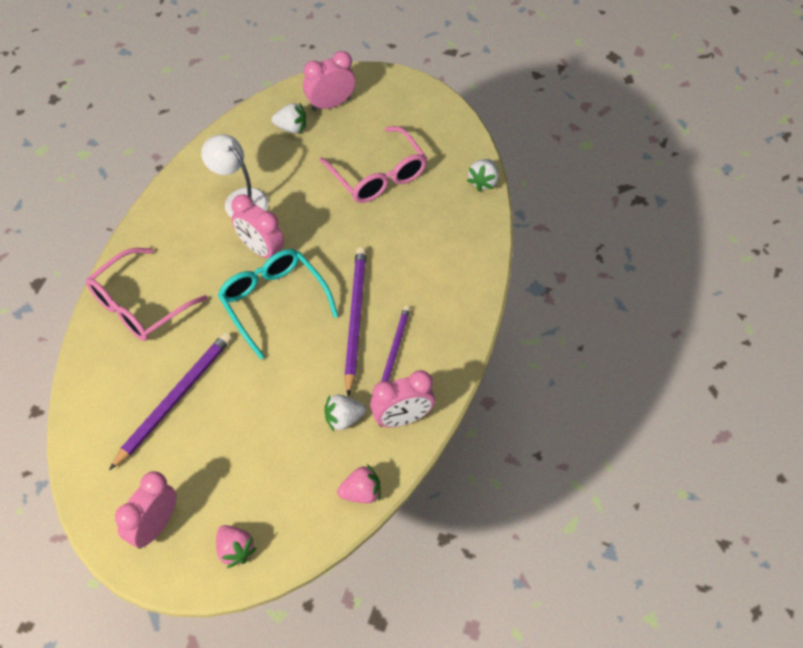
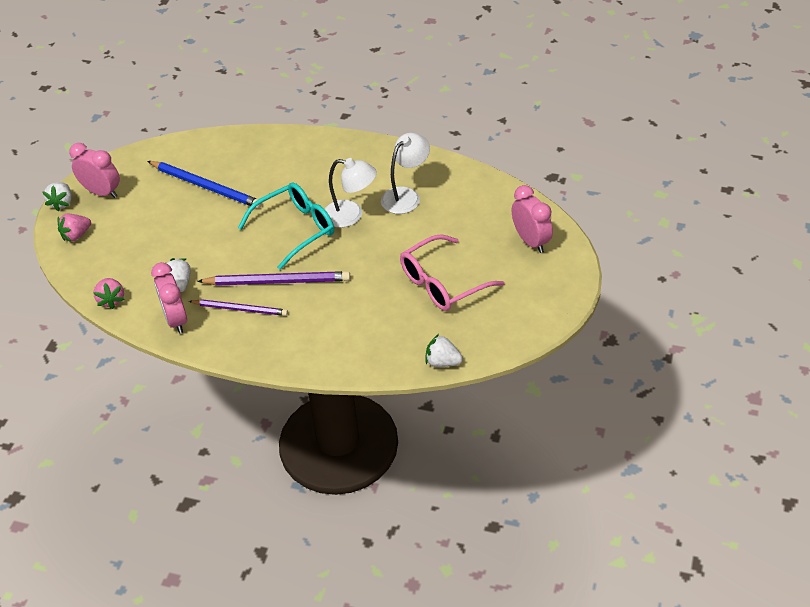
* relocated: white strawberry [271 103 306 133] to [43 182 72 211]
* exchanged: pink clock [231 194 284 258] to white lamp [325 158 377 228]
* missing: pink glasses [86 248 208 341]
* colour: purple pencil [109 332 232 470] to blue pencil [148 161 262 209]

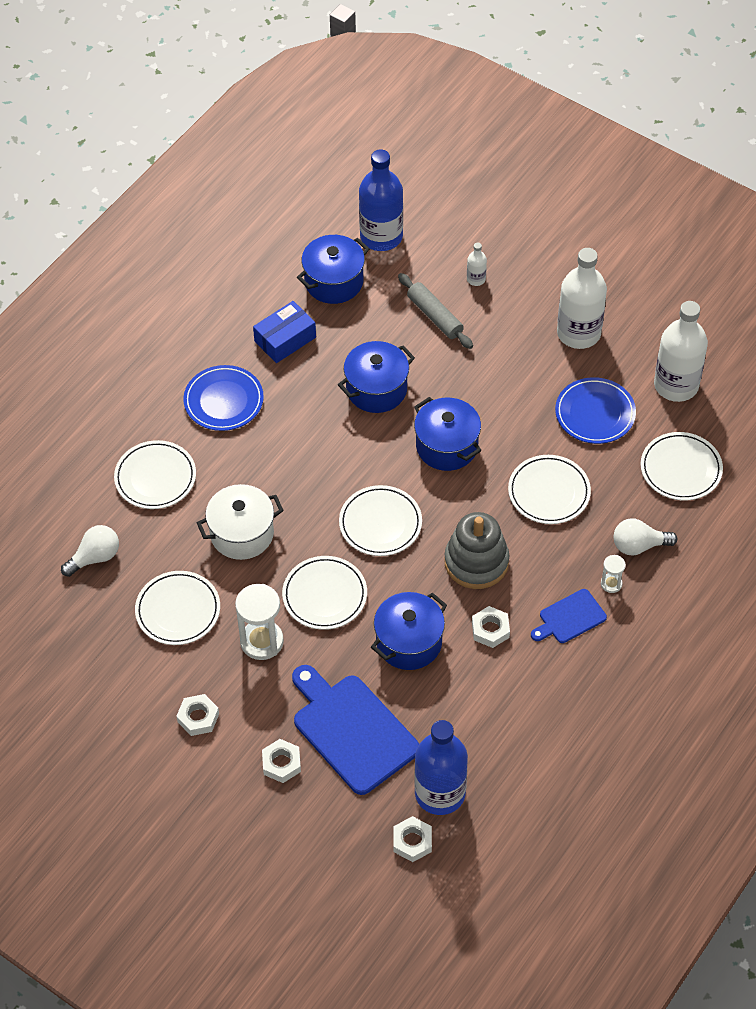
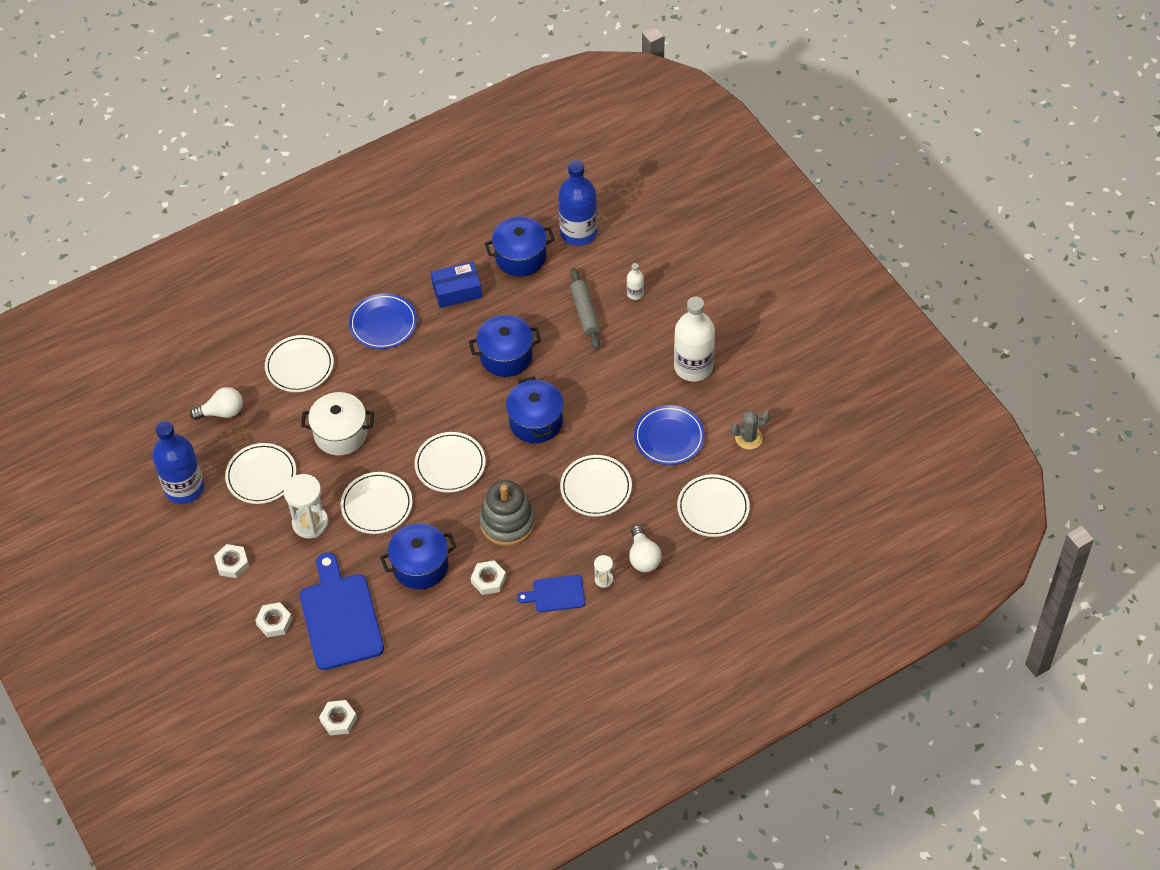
* exchanged: white bottle [654 301 708 402] to grey cactus [730 411 770 449]
* spun: white light bulb [614 519 677 555] = [629 525 662 572] 120 degrees counterclockwise
* relocated: blue bottle [414 720 468 815] to [152 421 204 504]

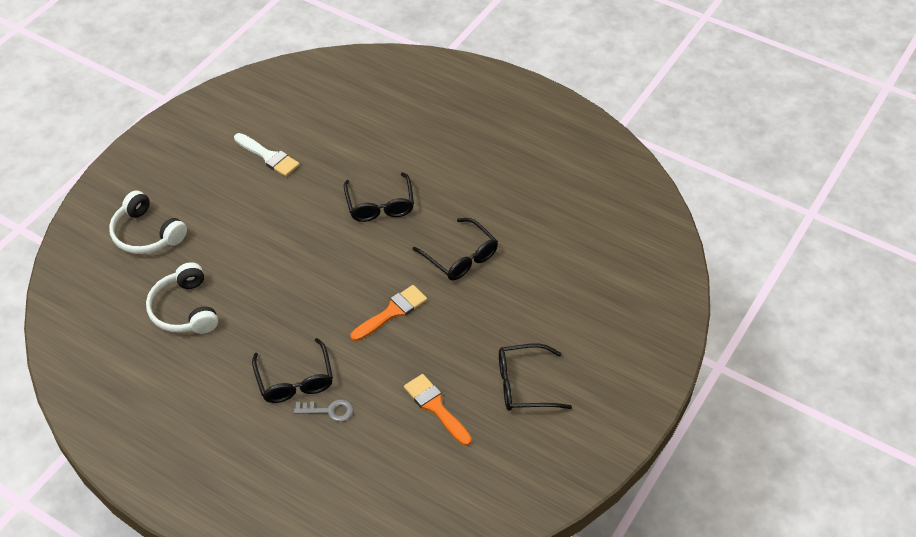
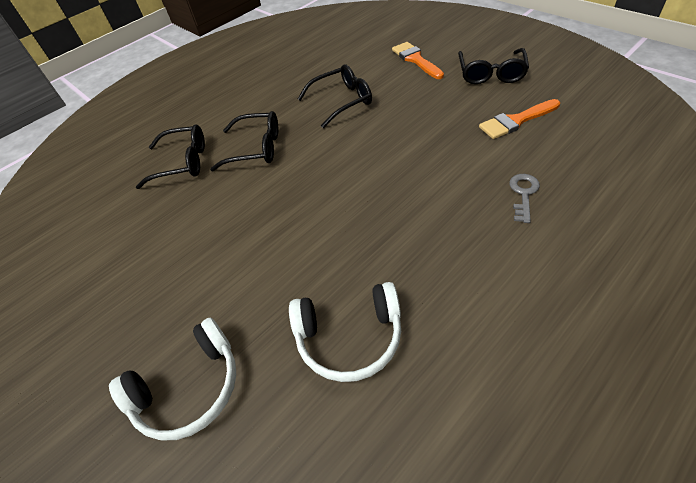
* missing: white brush [234 133 300 177]
* relocated: orange brush [351 285 427 341] to [392 42 444 79]
* relocated: black glasses [252 338 333 403] to [136 124 205 189]

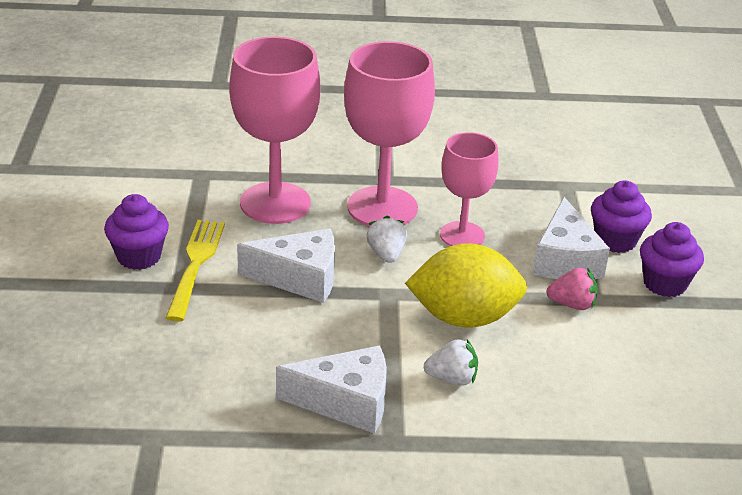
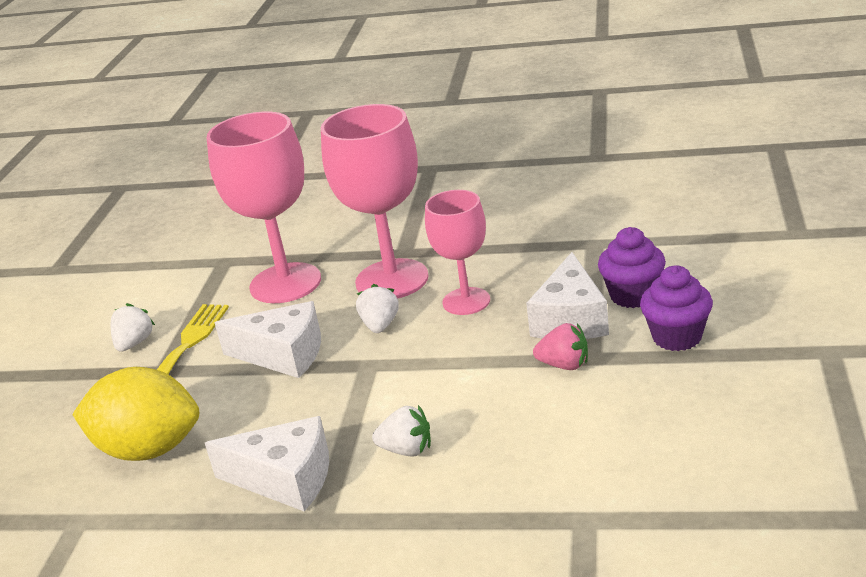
* exchanged: purple cupcake [104 194 169 270] to white strawberry [111 303 155 352]
* relocated: yellow lemon [405 243 527 328] to [72 367 199 461]

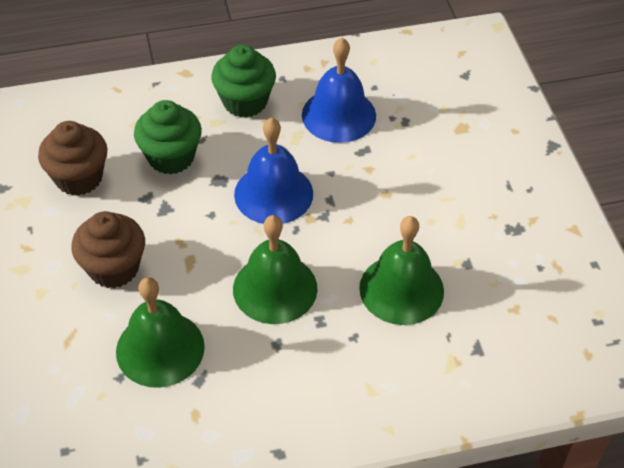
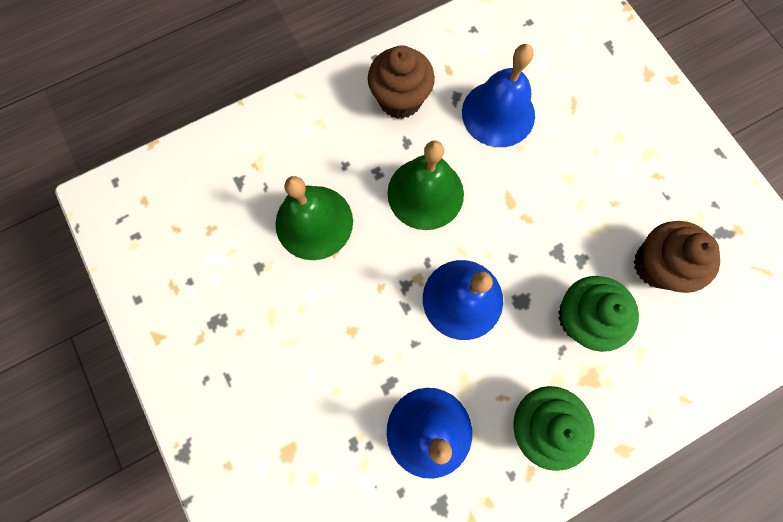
* relocated: brown cupcake [71 211 145 288] to [368 45 435 119]
* colour: green bell [116 277 205 388] to blue bell [462 44 535 147]

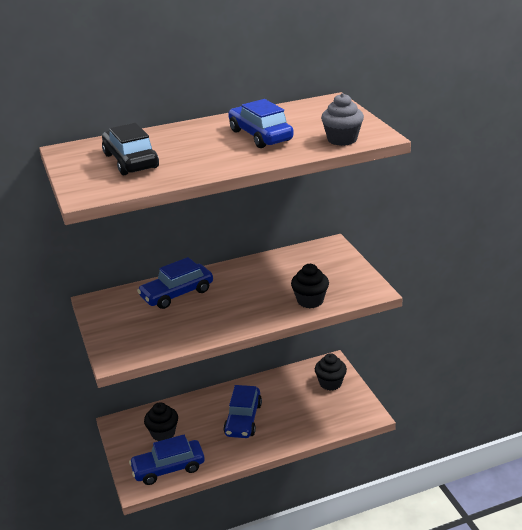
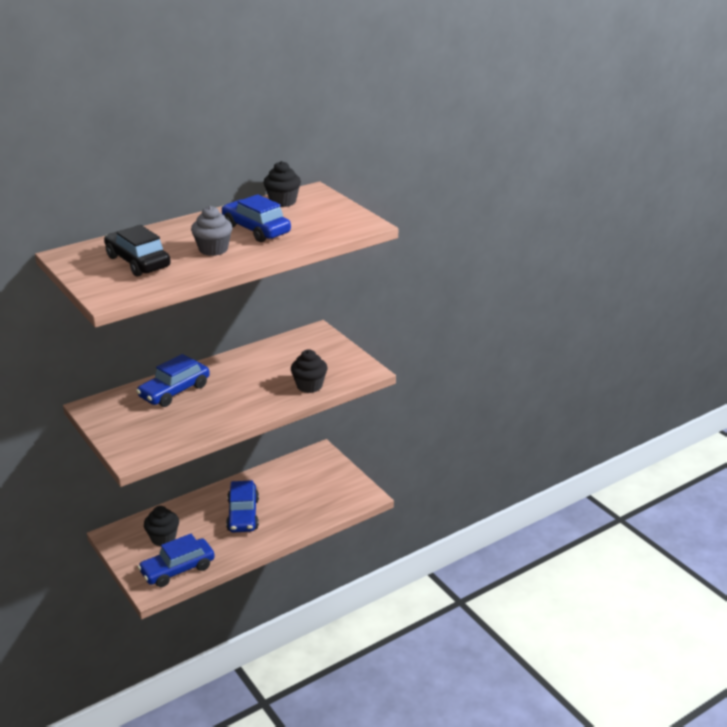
* relocated: grey cupcake [321 93 364 146] to [191 206 232 256]
* relocated: black cupcake [315 353 347 391] to [263 161 301 207]

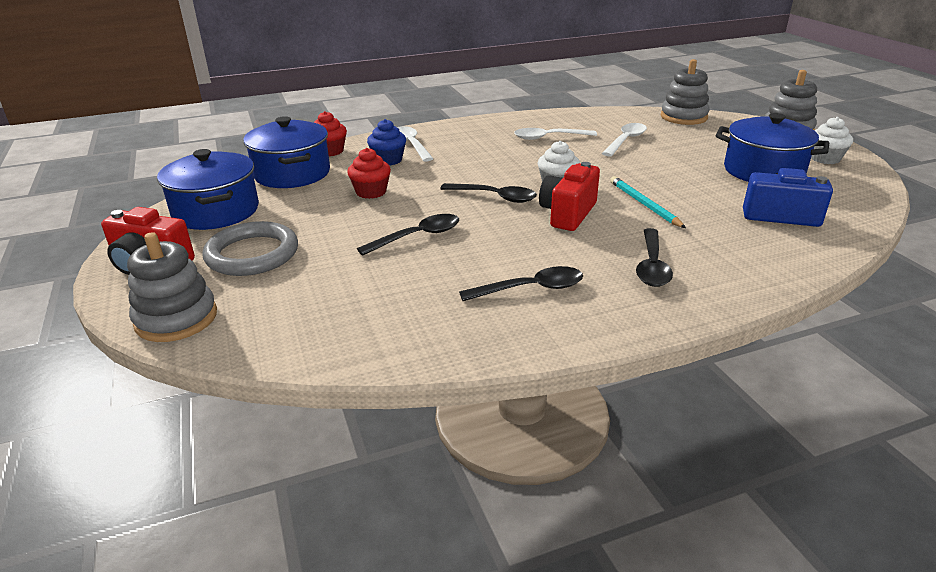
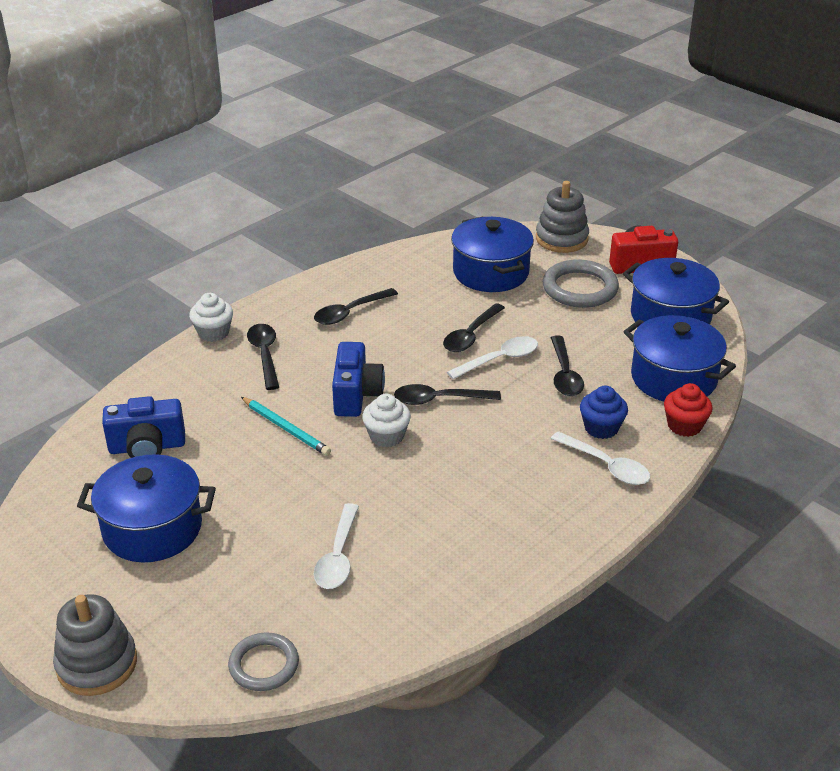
* exchanged: grey stacking toy [661 59 710 125] to grey ring [228 632 299 691]
* relocated: white cupcake [811 117 853 164] to [189 293 233 342]
* relocated: white spoon [514 128 597 140] to [447 336 538 379]
* exchanged: red cupcake [347 148 391 199] to black spoon [551 335 584 396]
* colour: red camera [539 162 600 231] to blue camera [332 342 385 417]
* appeared: blue pot [451 217 534 292]

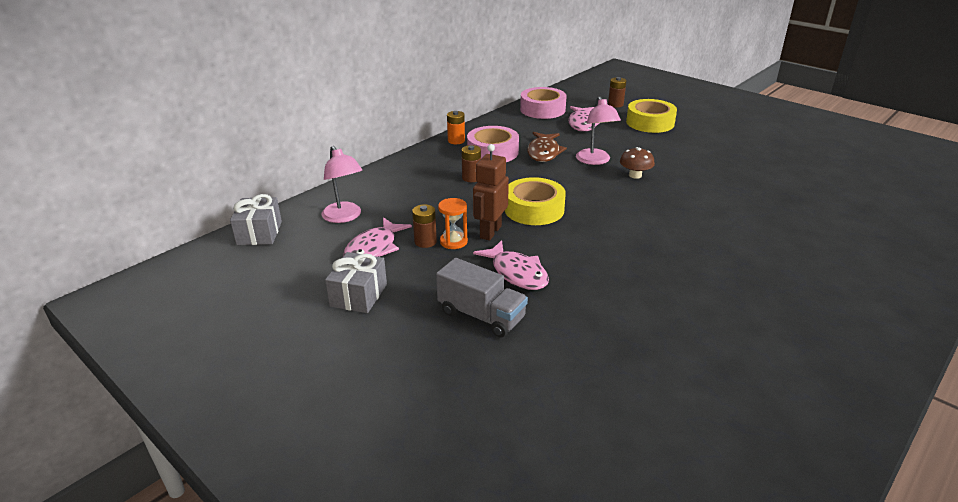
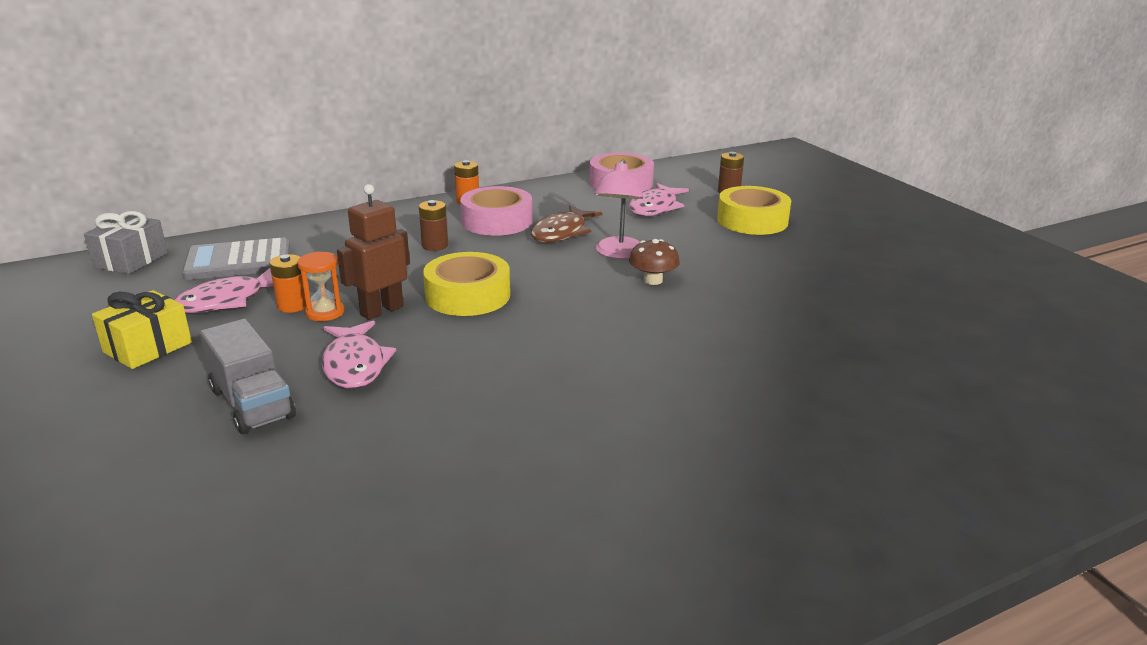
* exchanged: pink lamp [322 146 362 223] to grey calculator [182 237 290 280]
* colour: brown battery [412 204 437 248] to orange battery [269 254 306 313]
* colour: grey gift [325 252 387 313] to yellow gift [92 290 192 369]

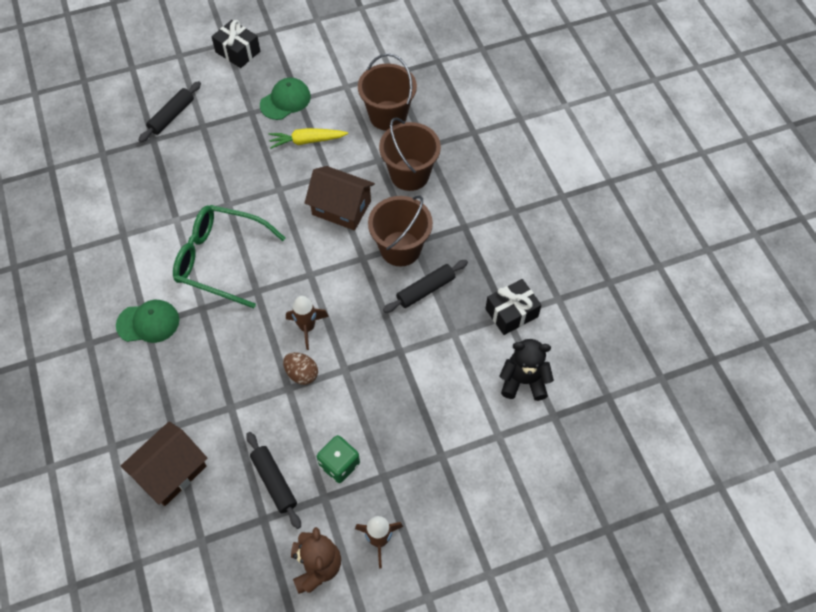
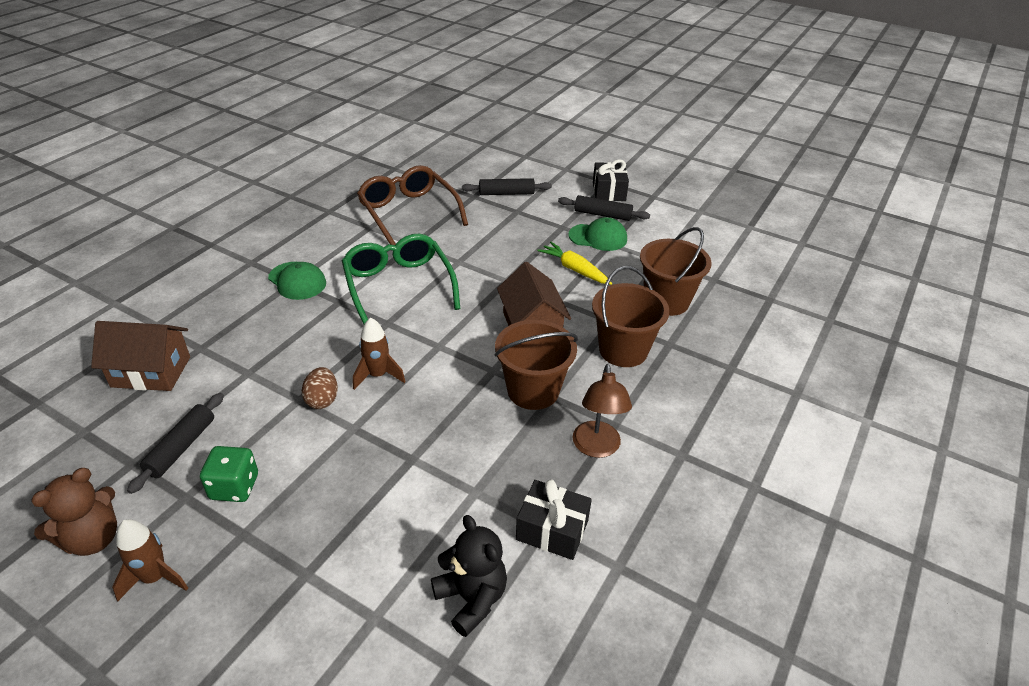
* relocated: black rolling pin [383 260 468 313] to [558 195 650 221]
* appeared: brown glasses [357 165 468 245]
* appeared: brown lamp [572 364 632 458]

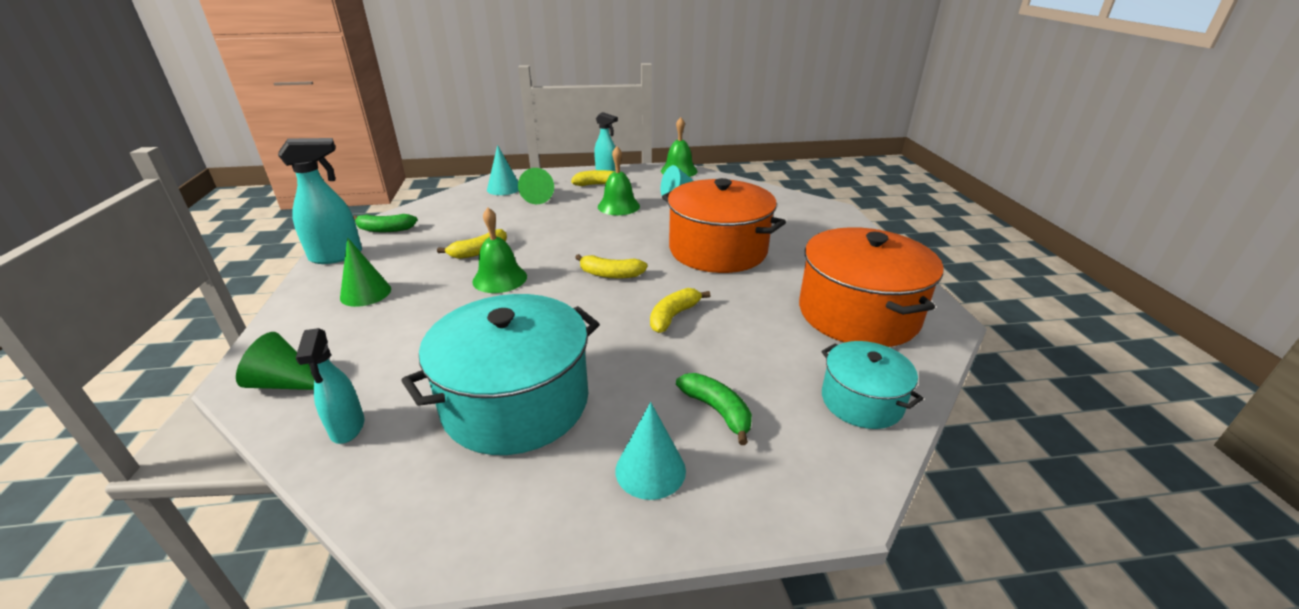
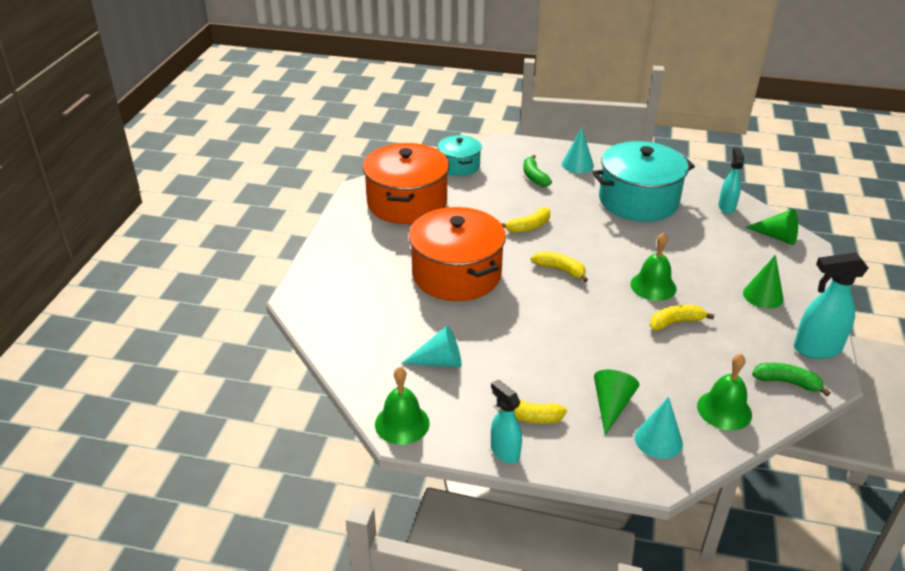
* relocated: green bell [598 146 640 215] to [697 354 752 430]

